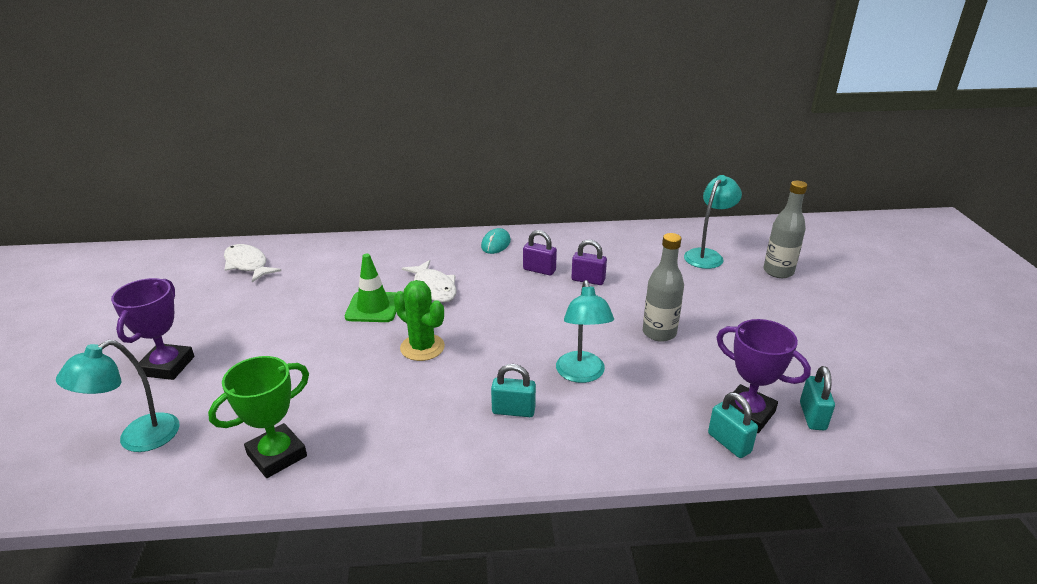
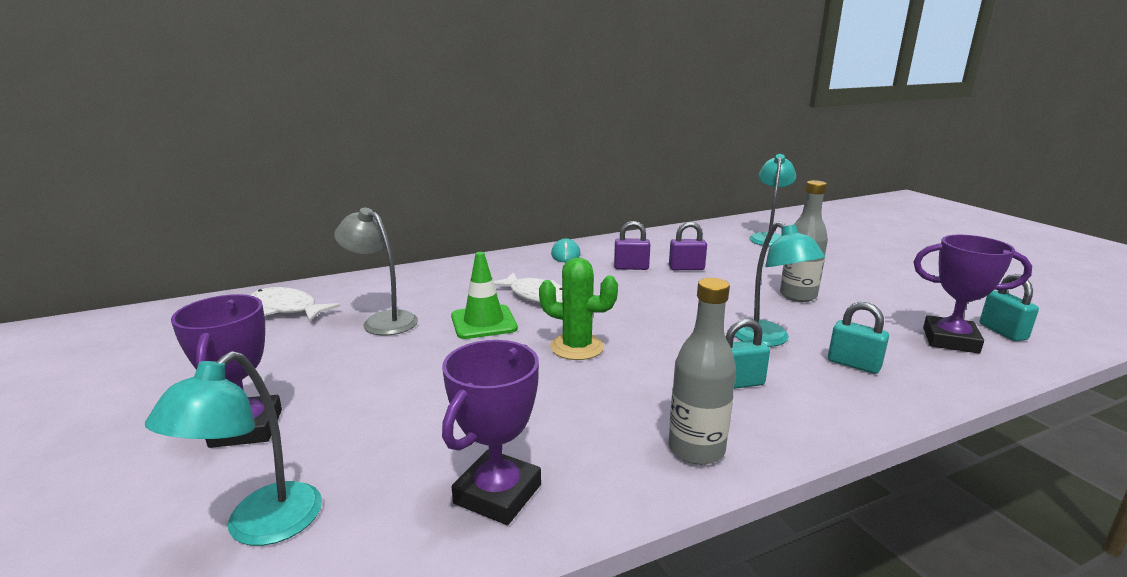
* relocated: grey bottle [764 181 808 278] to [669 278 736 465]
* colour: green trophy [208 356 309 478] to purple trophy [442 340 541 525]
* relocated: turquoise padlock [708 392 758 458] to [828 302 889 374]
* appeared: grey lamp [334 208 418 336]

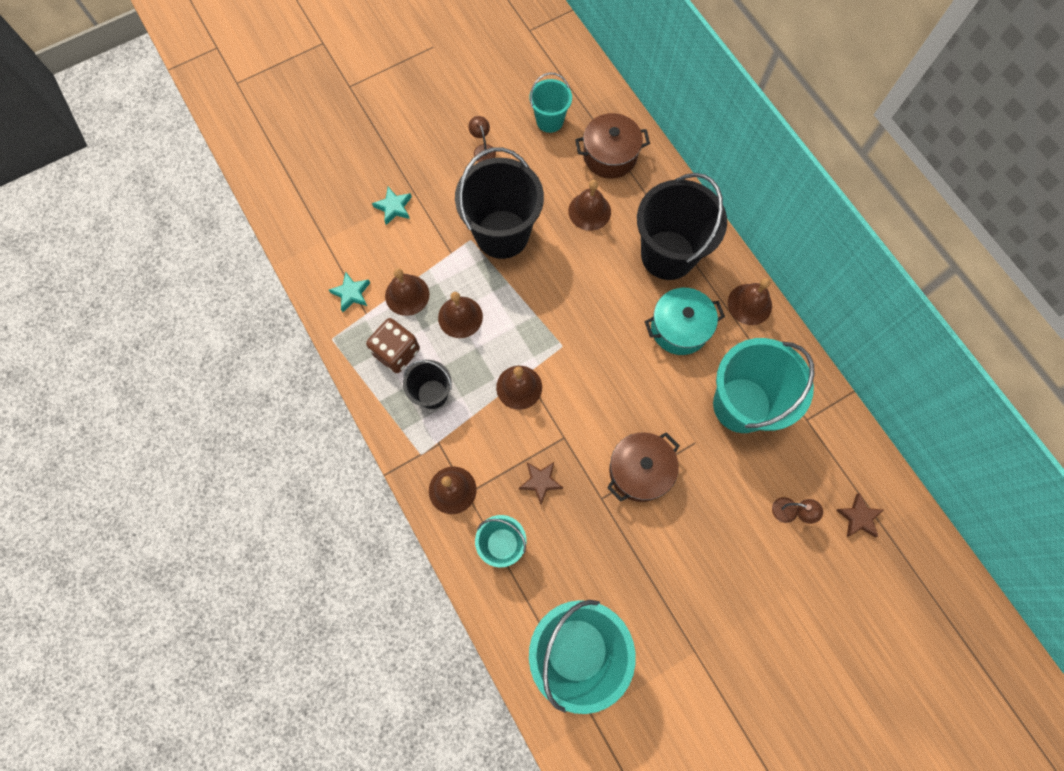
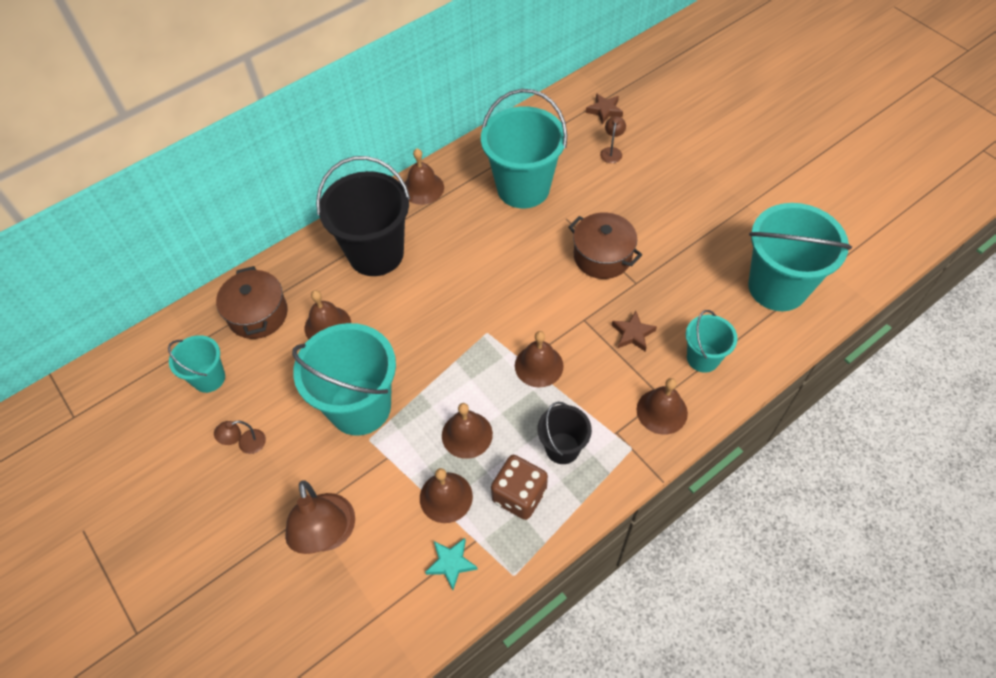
* colour: black bucket [455 148 544 259] to turquoise bucket [292 323 396 436]
* exchanged: turquoise star [372 187 412 225] to brown lamp [285 480 355 554]
* missing: turquoise pot [645 288 725 355]

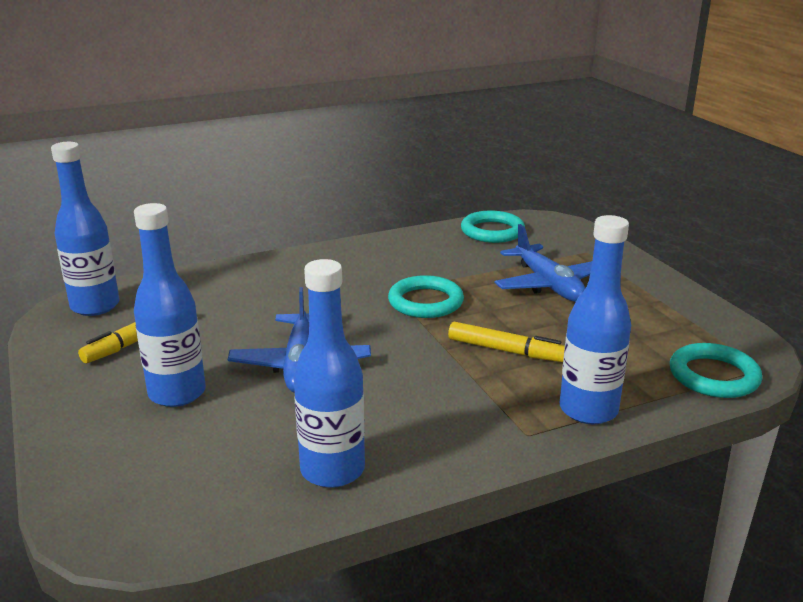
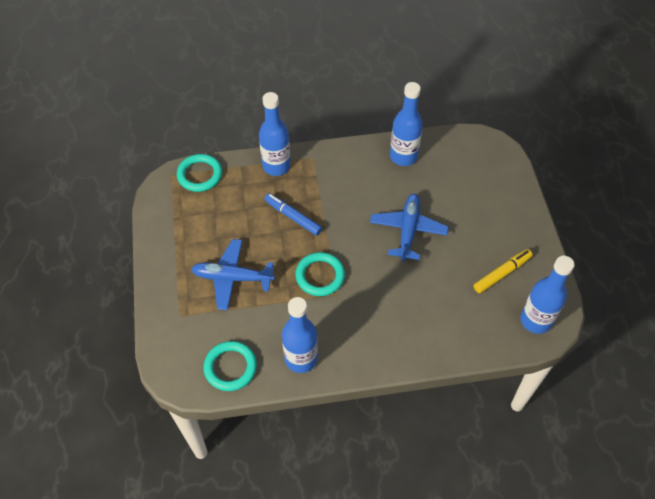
* relocated: blue bottle [134 203 206 407] to [282 297 318 373]
* spun: blue plane [495 224 592 302] = [191 239 275 310] 75 degrees counterclockwise
* colour: yellow marker [448 322 565 362] to blue marker [264 193 322 236]

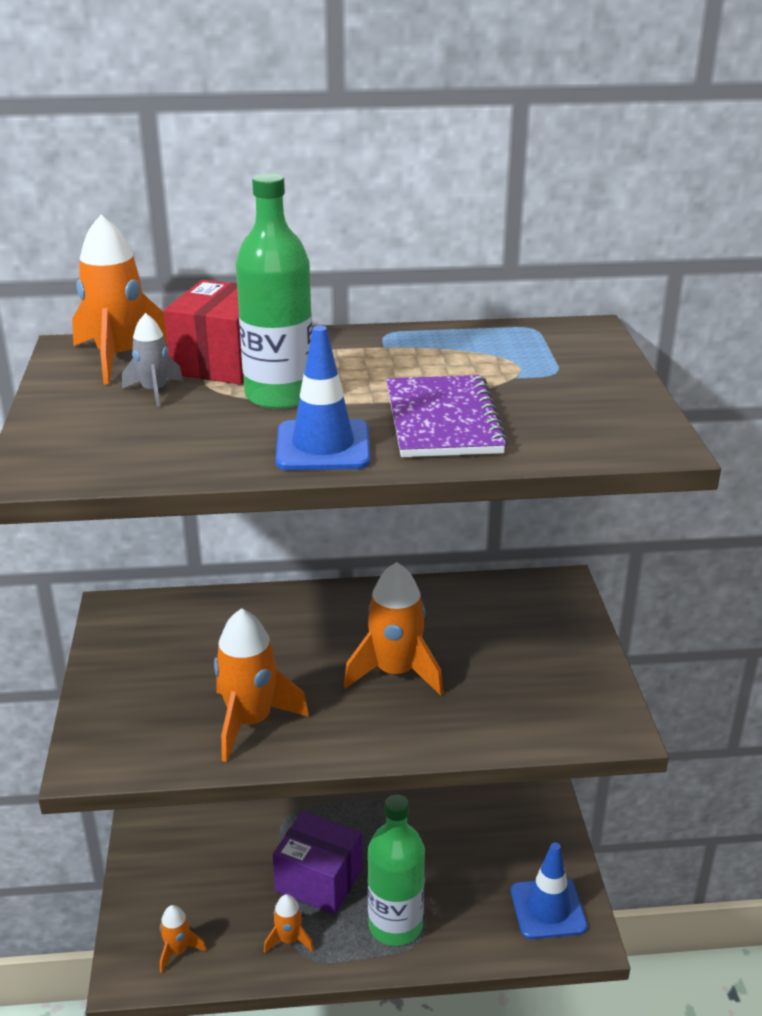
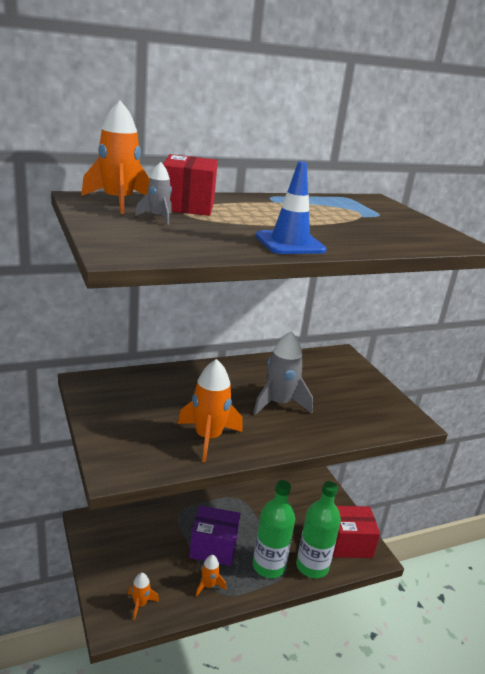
* relocated: green bottle [236 173 312 409] to [296 481 341 578]
* missing: purple notebook [386 375 508 457]
* colour: orange rocket [343 562 443 695] to grey rocket [253 331 313 415]
* exchanged: blue traffic cone [511 842 587 939] to red box [333 506 380 558]

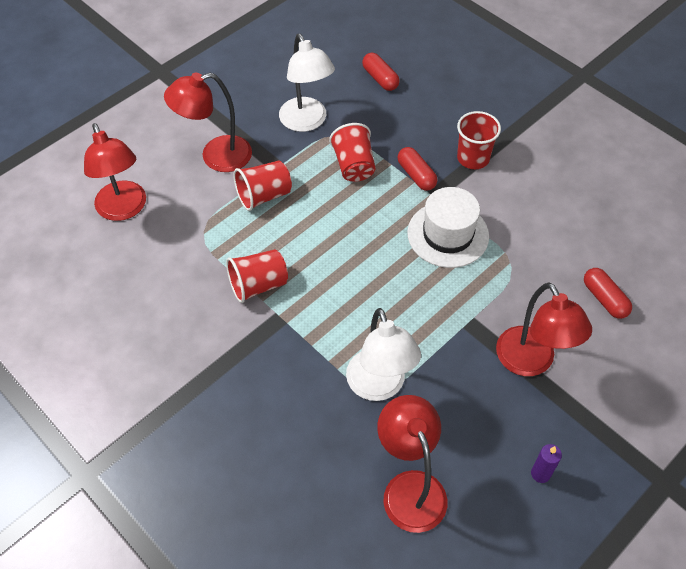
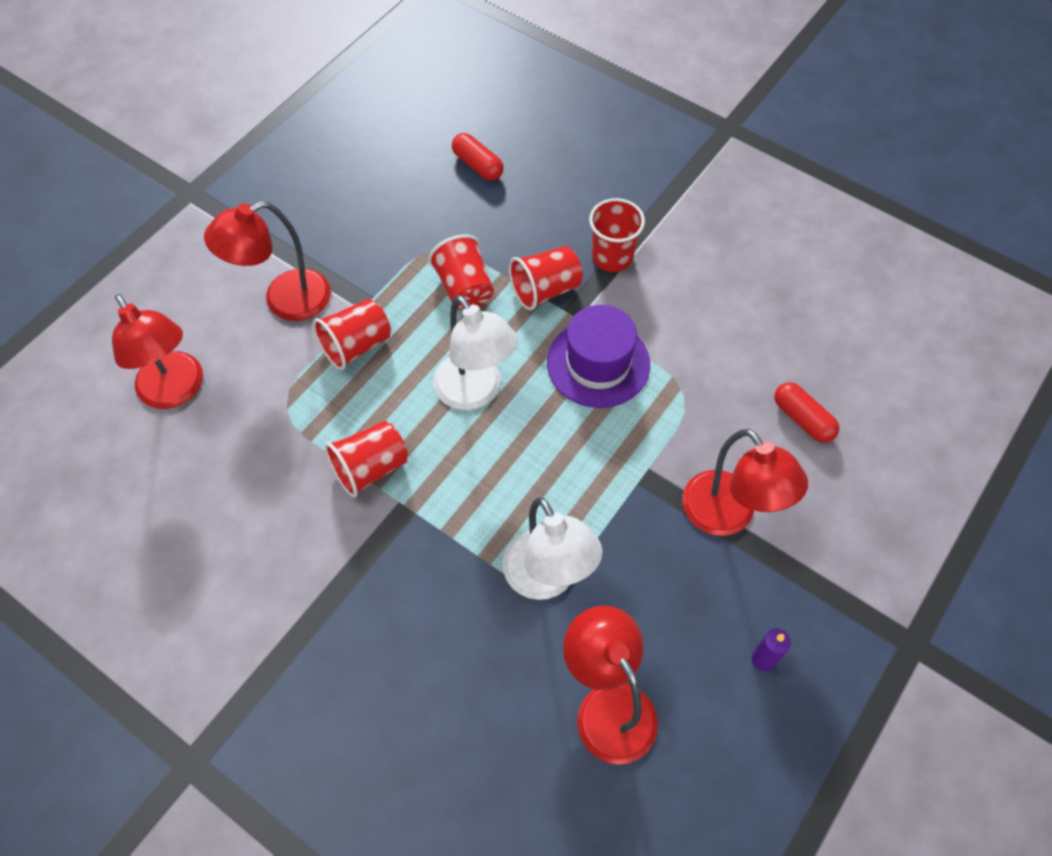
* relocated: white lamp [279 34 335 132] to [433 295 518 410]
* exchanged: red capsule [398 147 438 191] to red cup [509 246 583 311]
* colour: white hat [407 187 489 268] to purple hat [547 305 650 408]

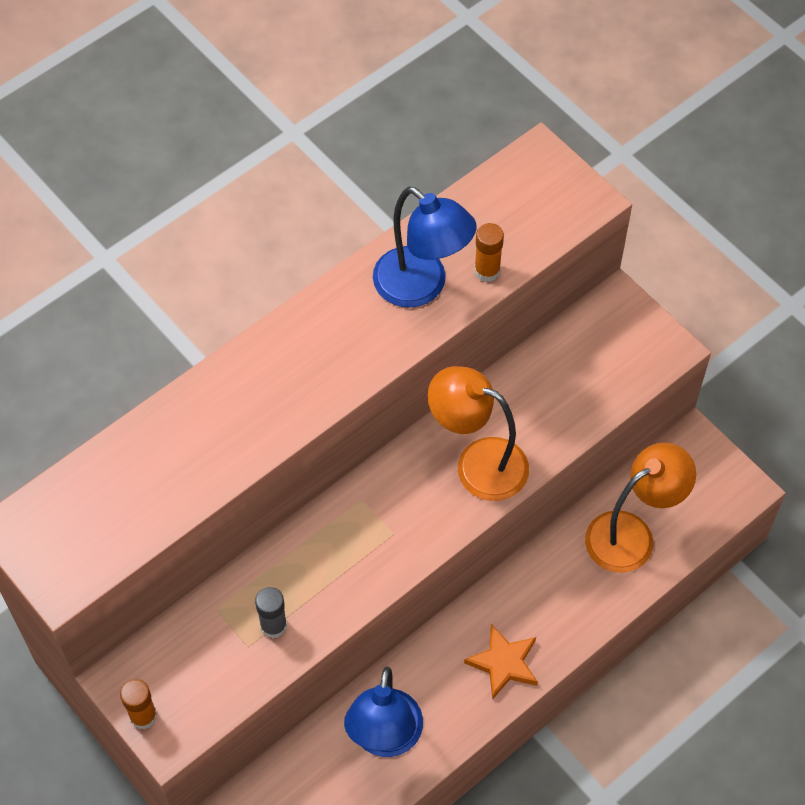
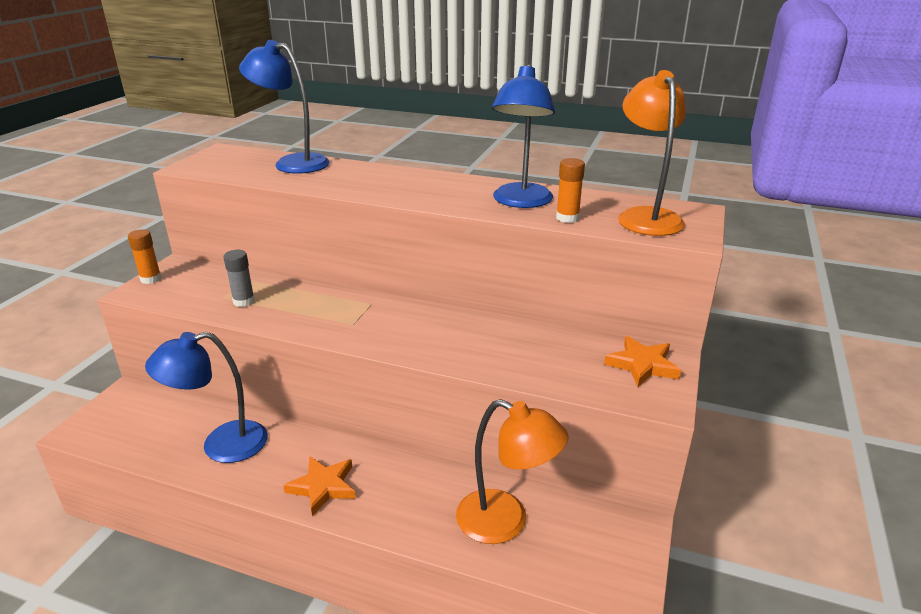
* relocated: orange lamp [428 366 529 501] to [618 70 686 236]
* appeared: blue lamp [239 40 330 174]
* appeared: orange star [604 336 681 387]

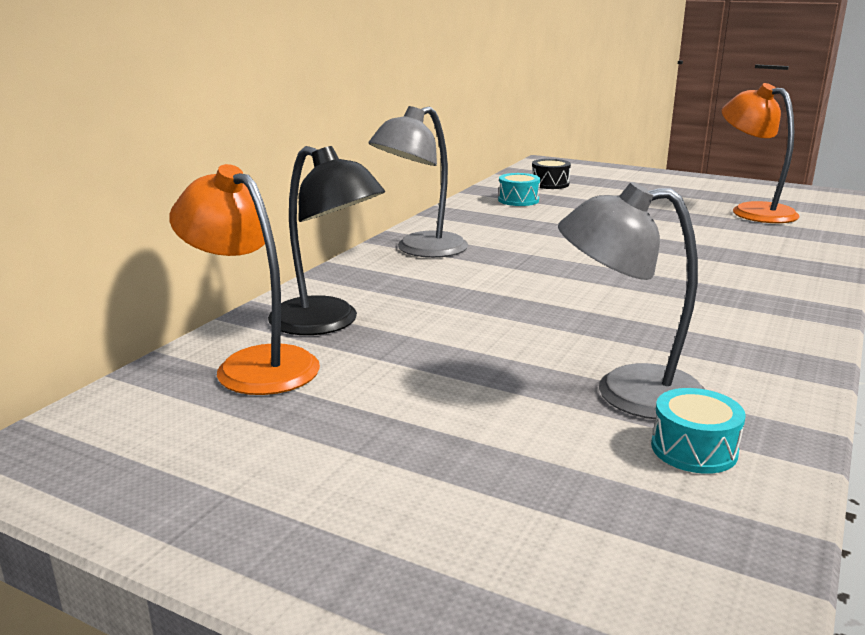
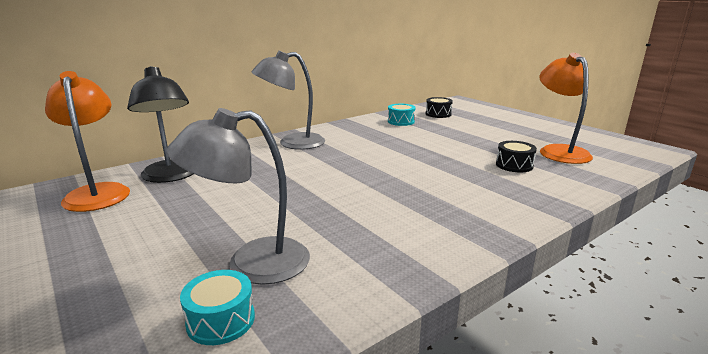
* spun: grey lamp [558 182 705 419] = [167 108 310 285] 45 degrees counterclockwise
* appeared: black drum [496 141 537 172]

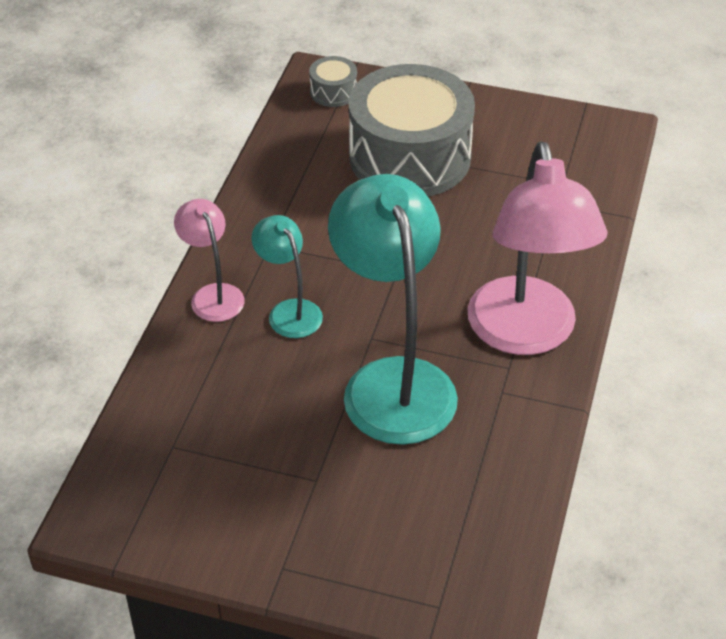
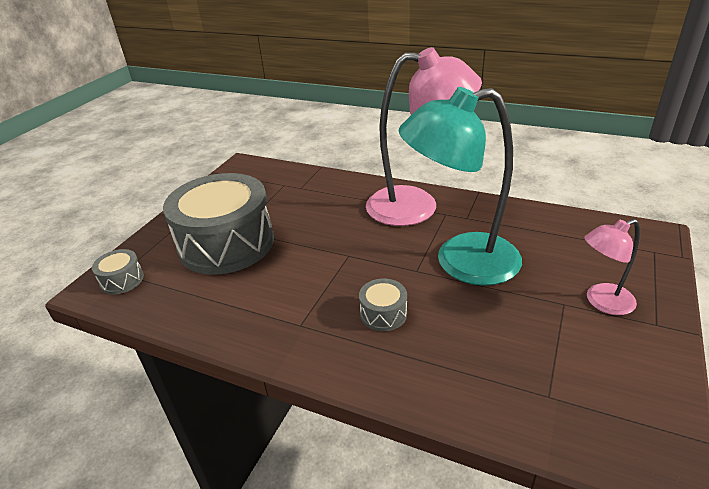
* relocated: pink lamp [174 199 245 322] to [584 219 640 315]
* exchanged: turquoise lamp [251 215 323 338] to grey drum [359 279 407 331]

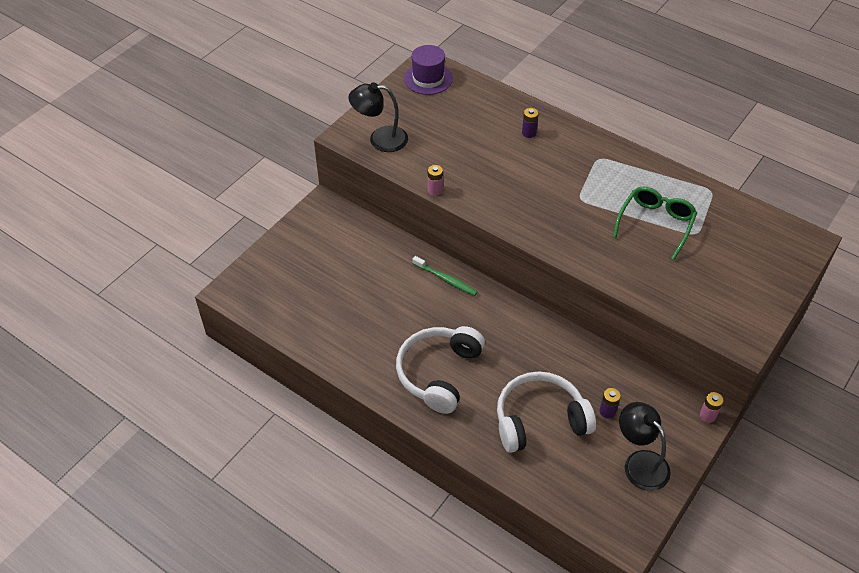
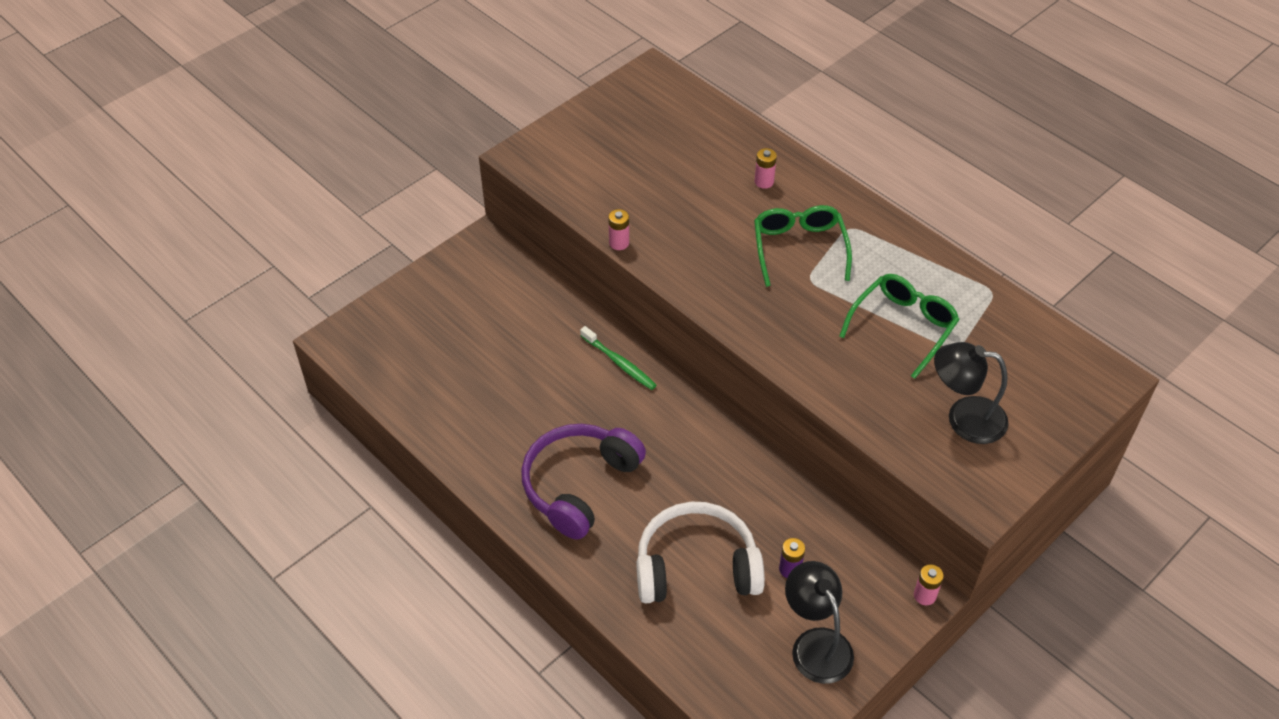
* missing: purple hat [404 45 453 95]
* relocated: black lamp [348 82 408 152] to [934 342 1008 444]
* colour: purple battery [522 108 539 138] to pink battery [754 148 777 189]
* colour: white headphones [396 326 485 414] to purple headphones [521 424 646 540]
* appeared: green glasses [754 205 852 287]

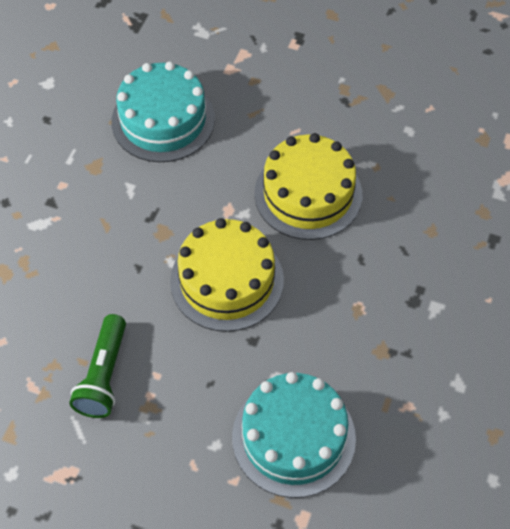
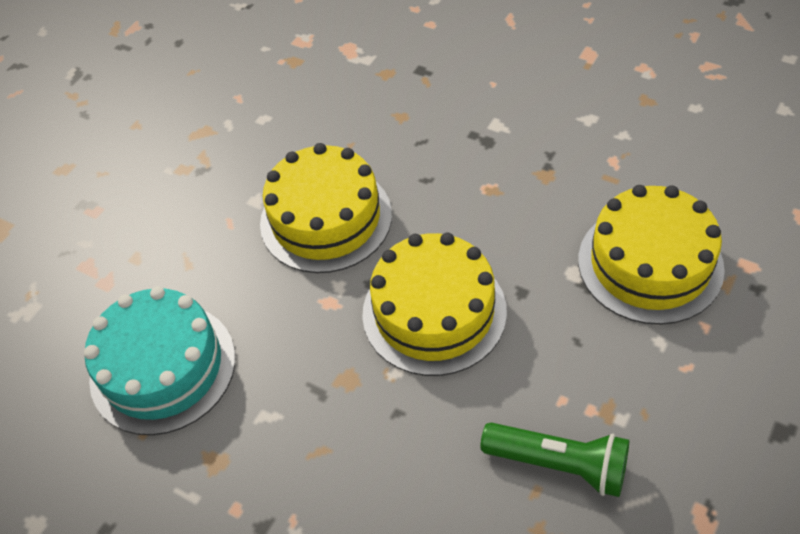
* colour: turquoise cake [232 372 356 498] to yellow cake [578 185 725 325]

